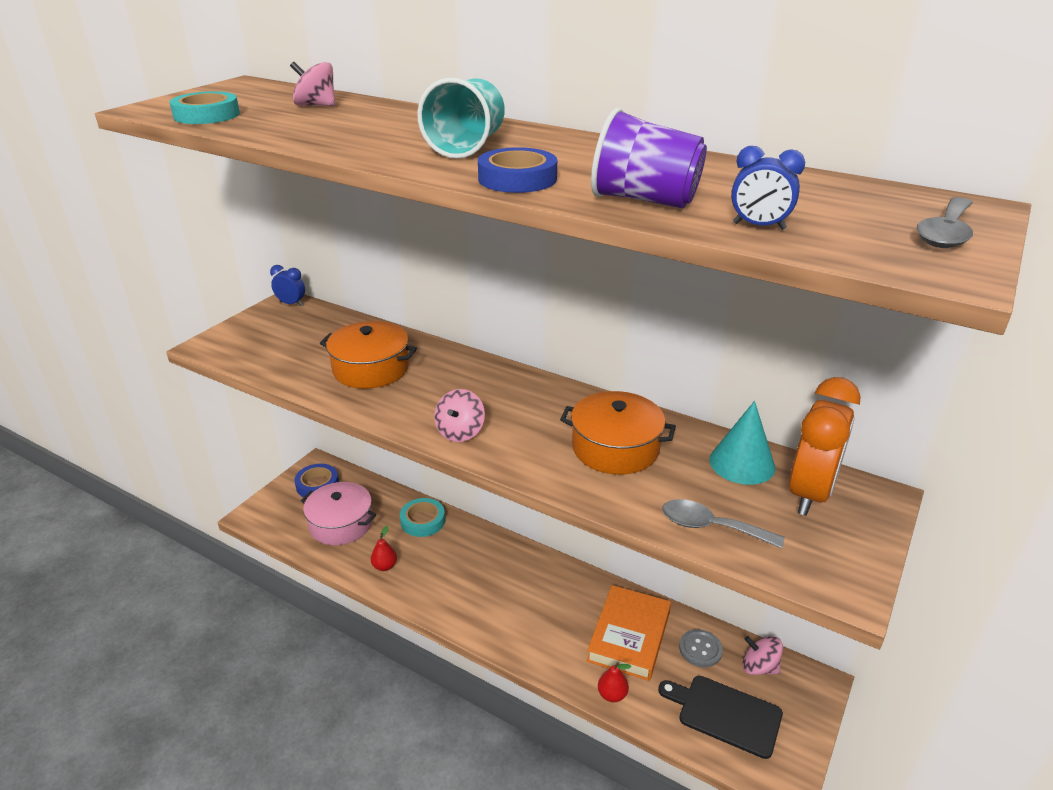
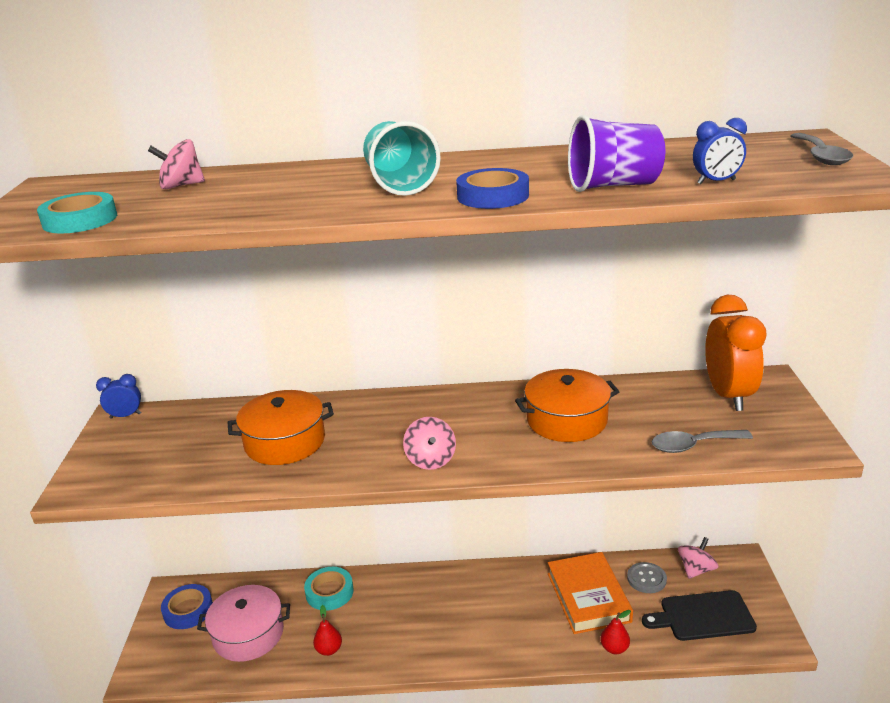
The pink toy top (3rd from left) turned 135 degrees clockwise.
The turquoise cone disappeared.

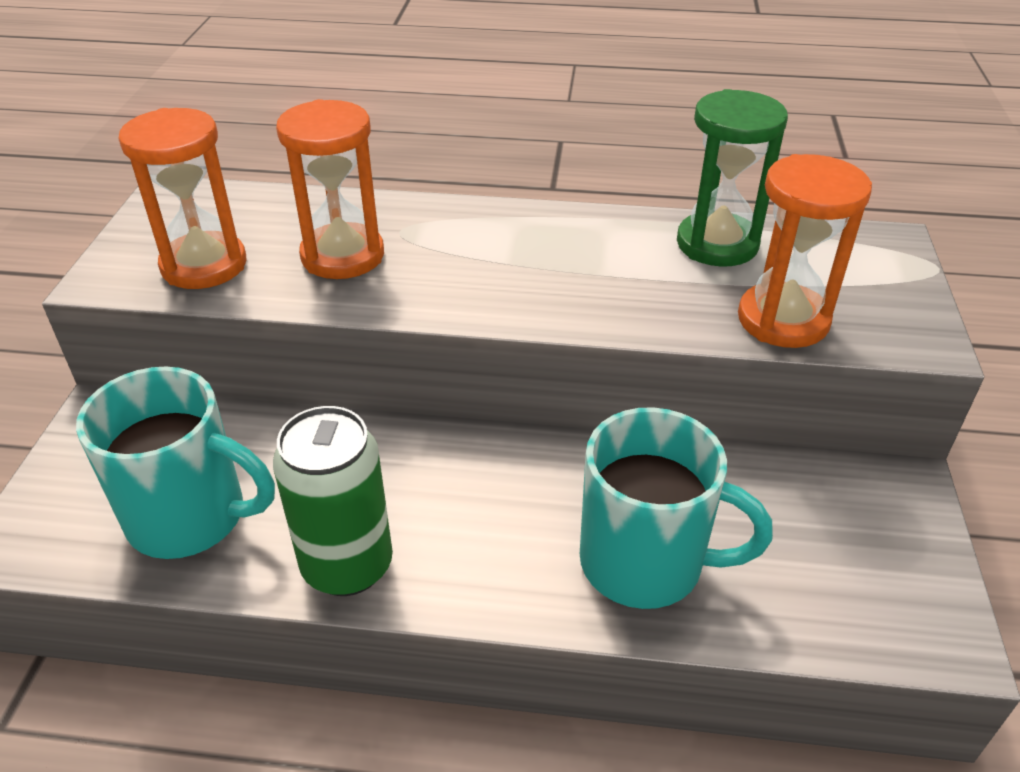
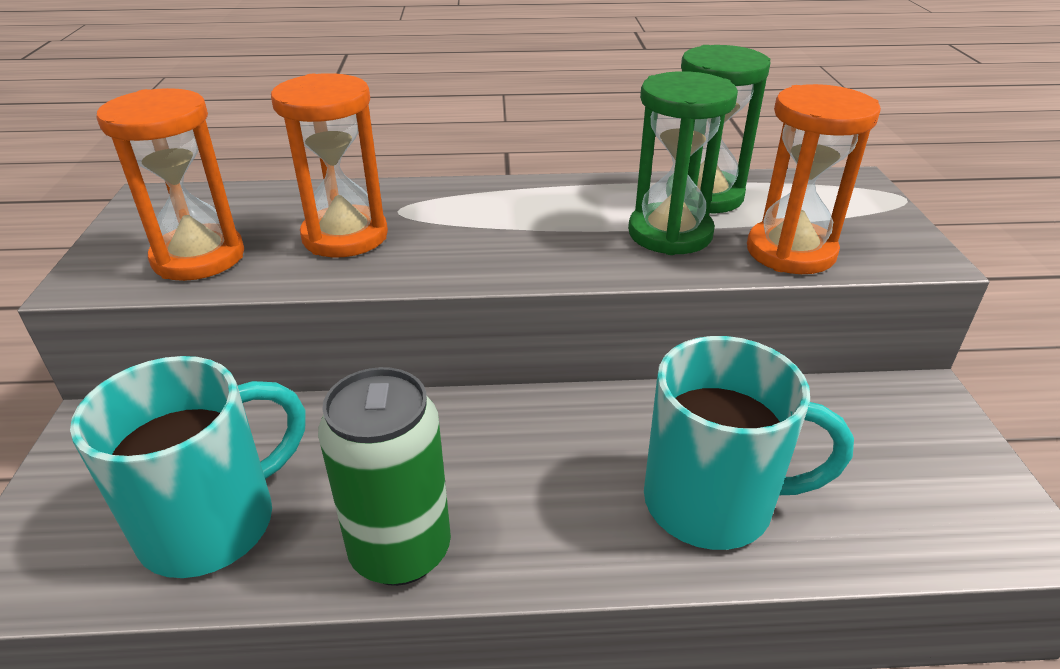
The turquoise coffee mug (1st from left) turned 45 degrees counterclockwise.
The emerald sandglass (1st from left) appeared.

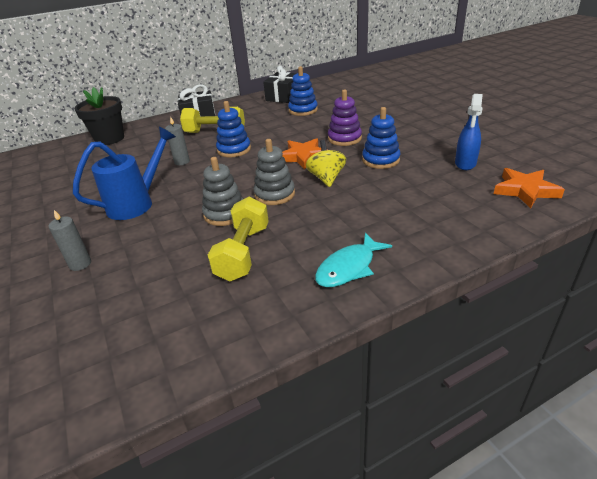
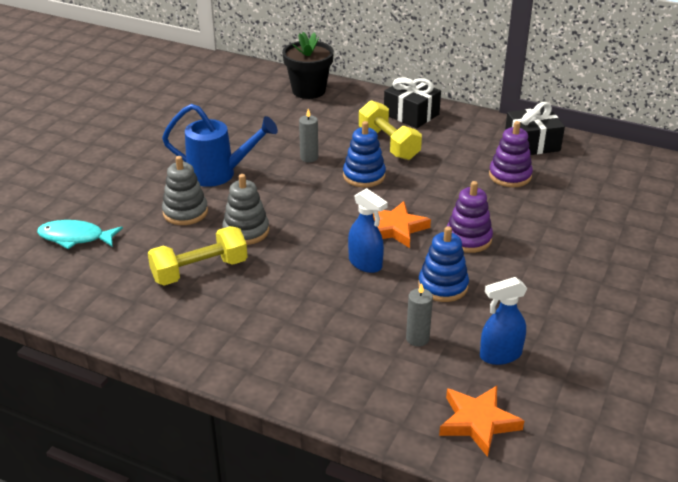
The turquoise fish moved.
The gray stacking rings (2nd from left in the first image) moved.
The yellow toy top was replaced by the royal blue spray bottle (1st from left).
The gray wax candle (1st from left in the first image) moved.
The royal blue stacking rings (2nd from left) became the violet stacking rings (2nd from left).

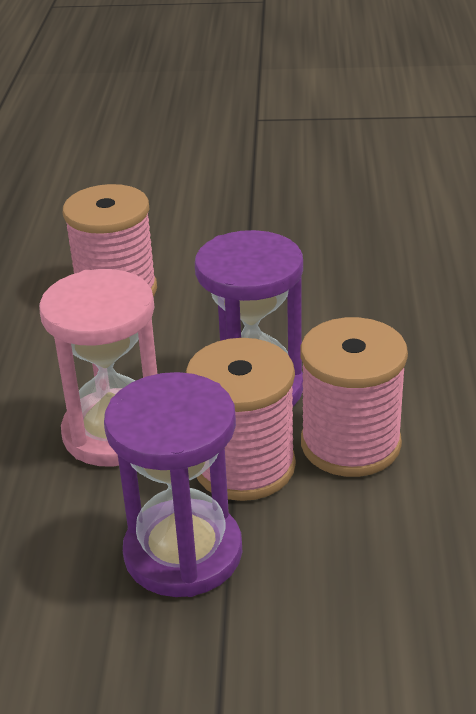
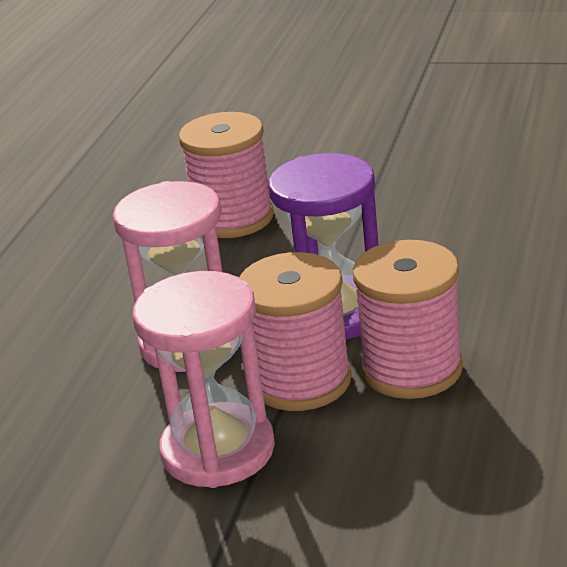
The violet sandglass (1st from left) became the pink sandglass (2nd from left).

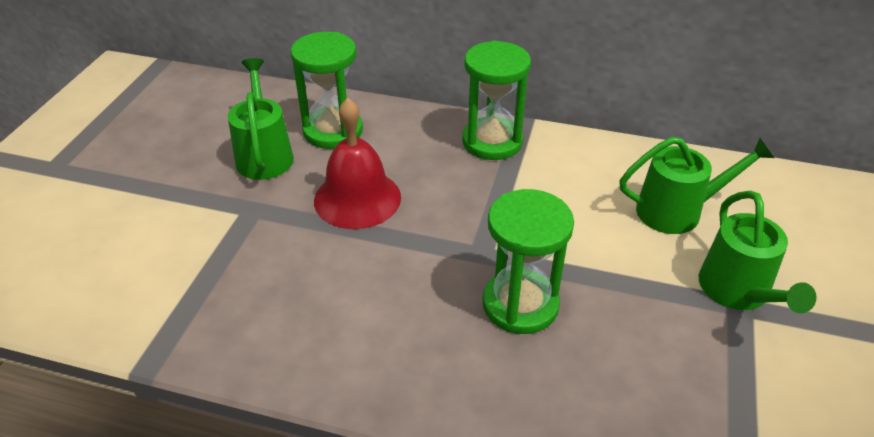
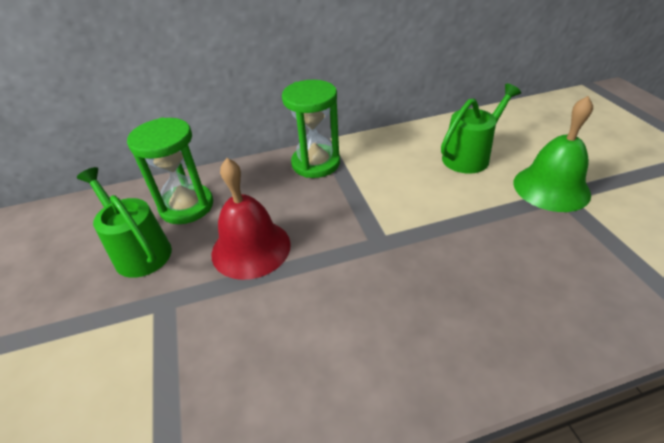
The emerald watering can (3rd from left) was replaced by the emerald hand bell.
The emerald sandglass (3rd from left) disappeared.

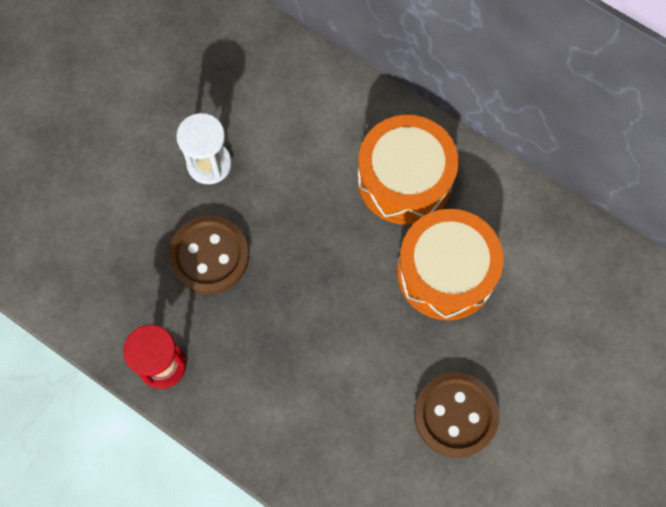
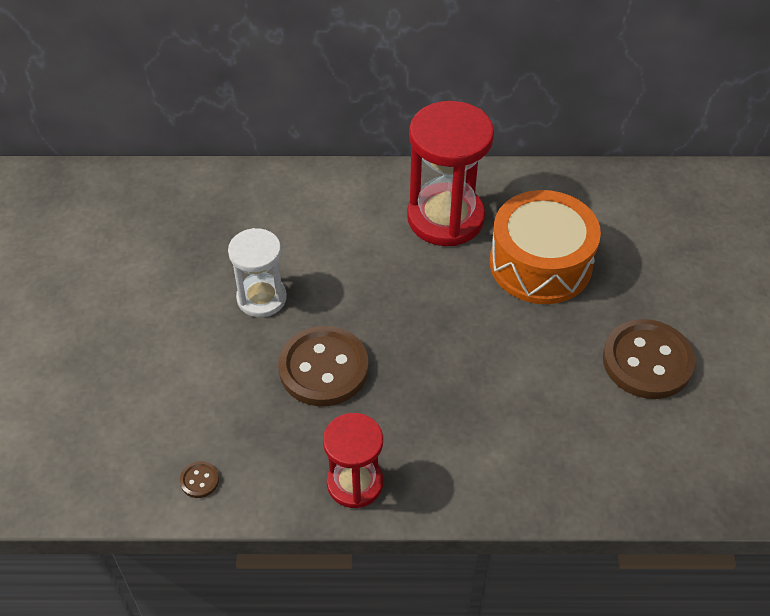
The dark brown shirt button (1st from left) appeared.
The orange-coloured drum (1st from left) was replaced by the crimson sandglass (2nd from left).

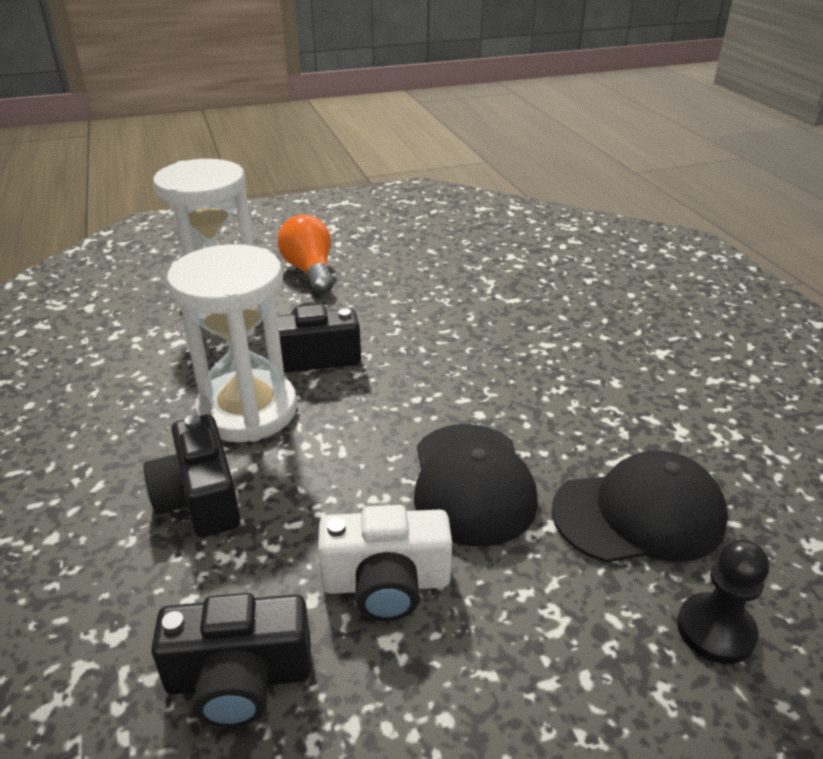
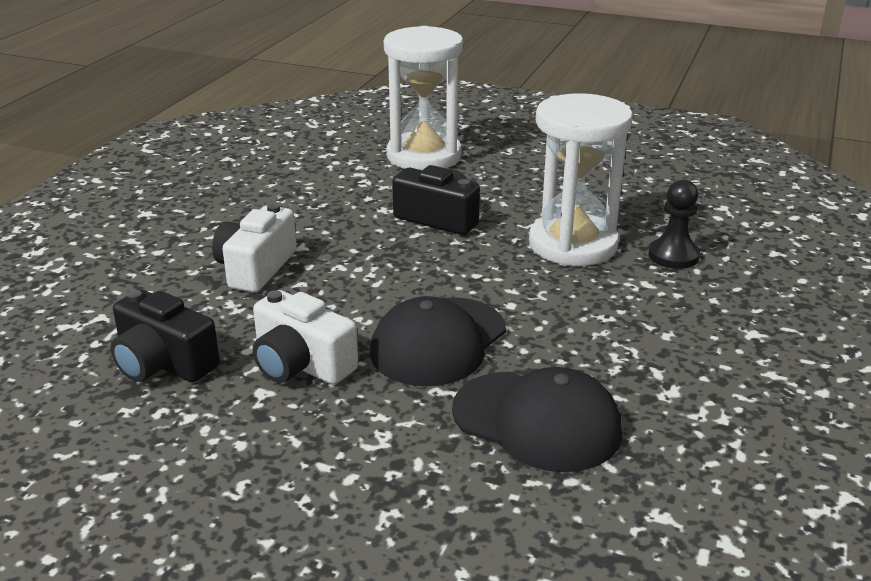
The jet-black photo camera (1st from left) became the snow-white photo camera (1st from left).
The snow-white sandglass (2nd from left) moved.
The jet-black chess pawn moved.
The orange-coloured lightbulb disappeared.

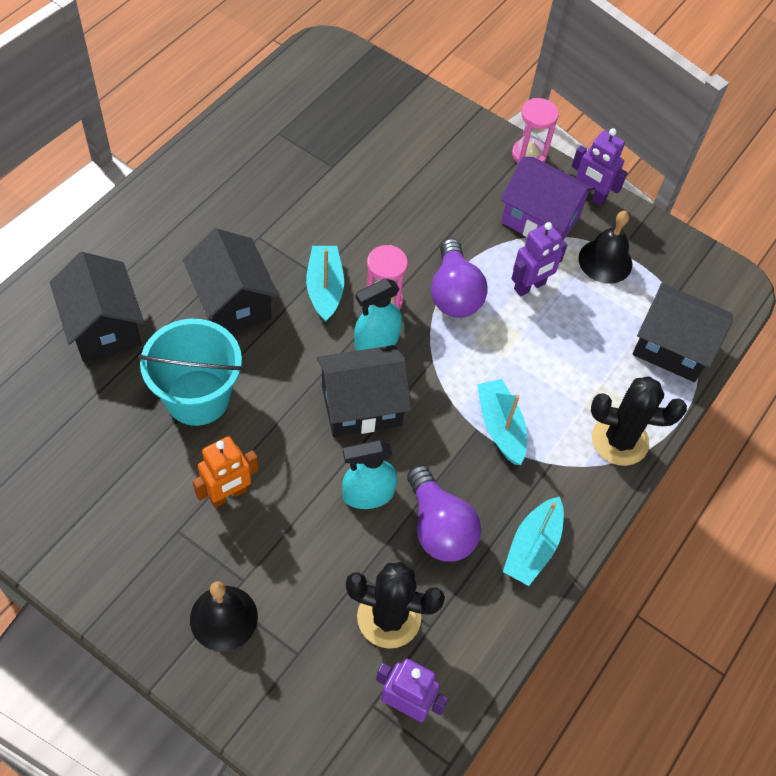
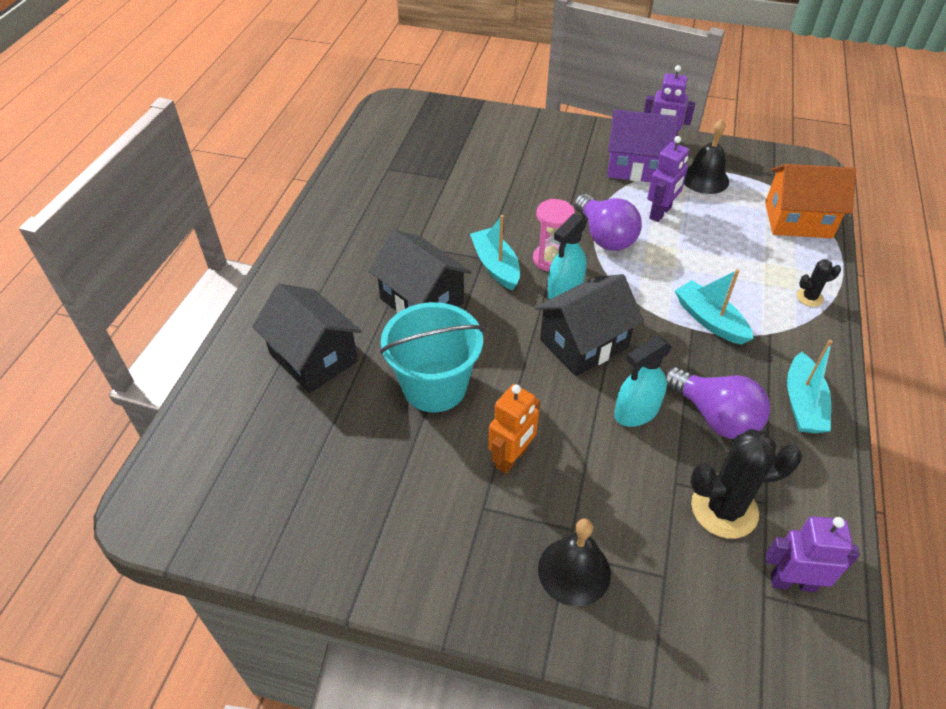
The jet-black house (4th from left) became the orange-coloured house.
The jet-black prickly plant (2nd from left) changed to 0.49 times the size.
The pink sandglass (2nd from left) disappeared.

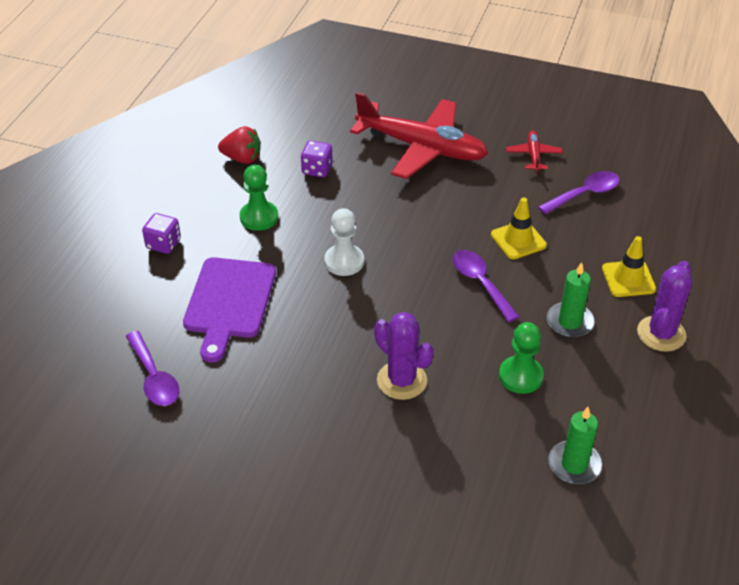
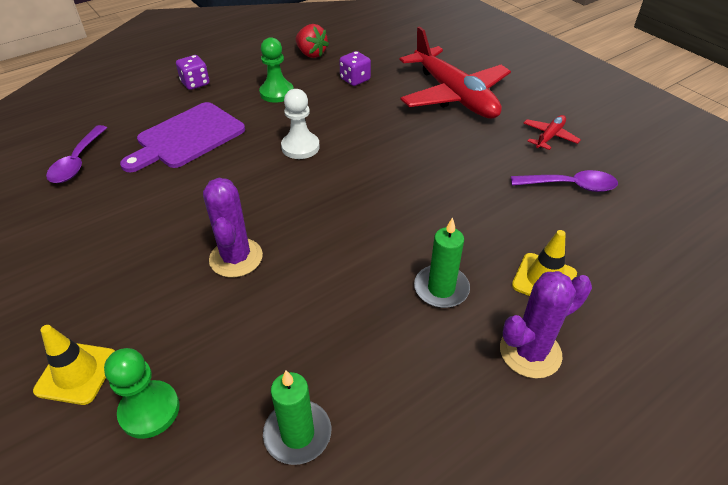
The yellow road cone (1st from left) moved.
The emerald chess pawn (2nd from left in the first image) moved.
The violet spoon (2nd from left) disappeared.

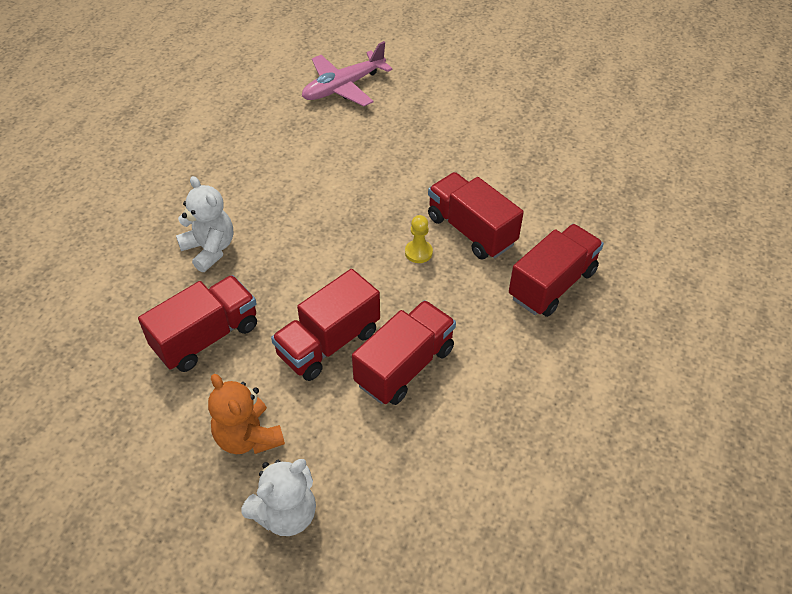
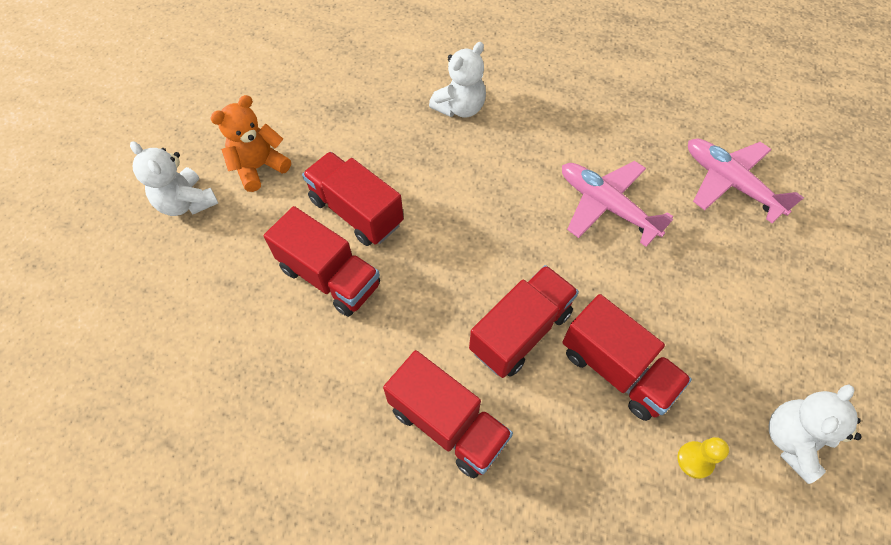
The pink toy plane (1st from left) appeared.
The crimson toy truck (1st from left in the first image) moved.
The yellow chess pawn moved.
The snow-white teddy bear (3rd from left) appeared.

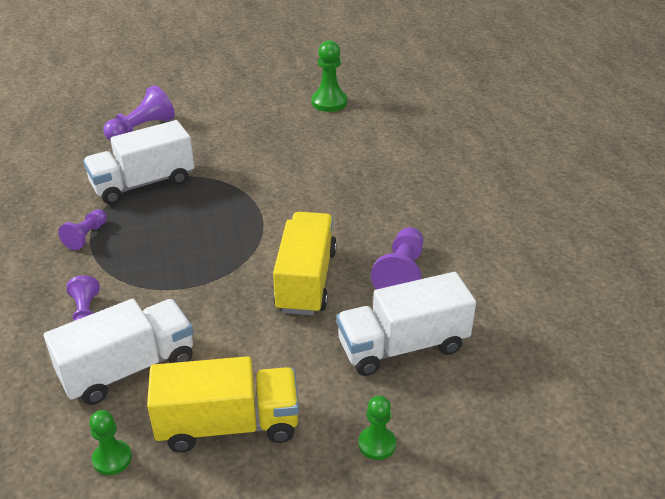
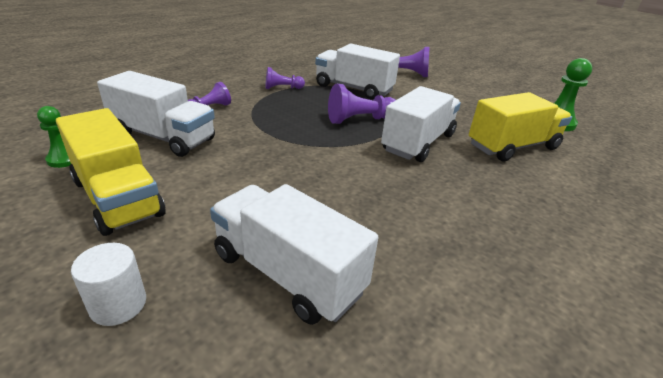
The emerald chess pawn (3rd from left) was replaced by the snow-white cylinder.
The violet chess pawn (4th from left in the first image) moved.
The snow-white toy truck (4th from left) appeared.
The yellow toy truck (2nd from left) moved.

